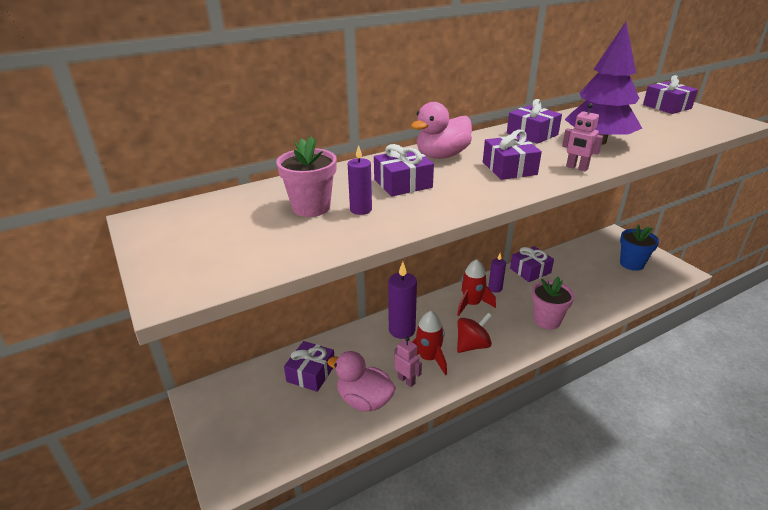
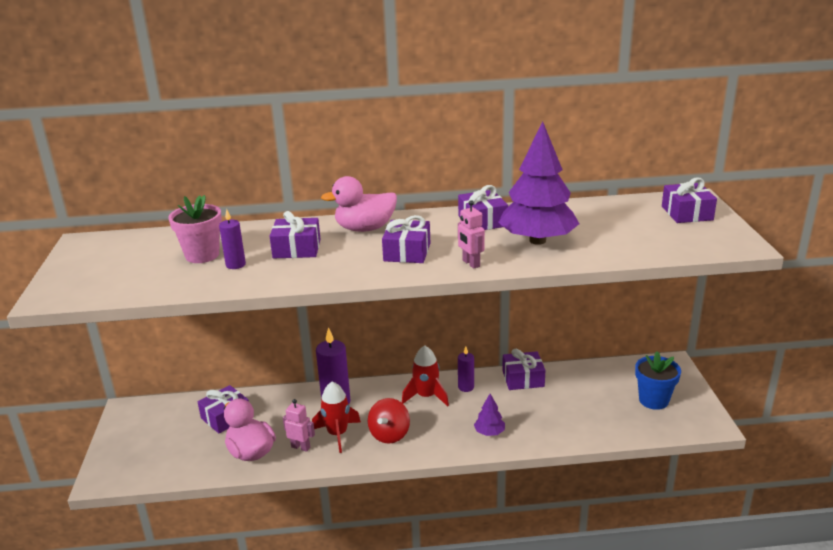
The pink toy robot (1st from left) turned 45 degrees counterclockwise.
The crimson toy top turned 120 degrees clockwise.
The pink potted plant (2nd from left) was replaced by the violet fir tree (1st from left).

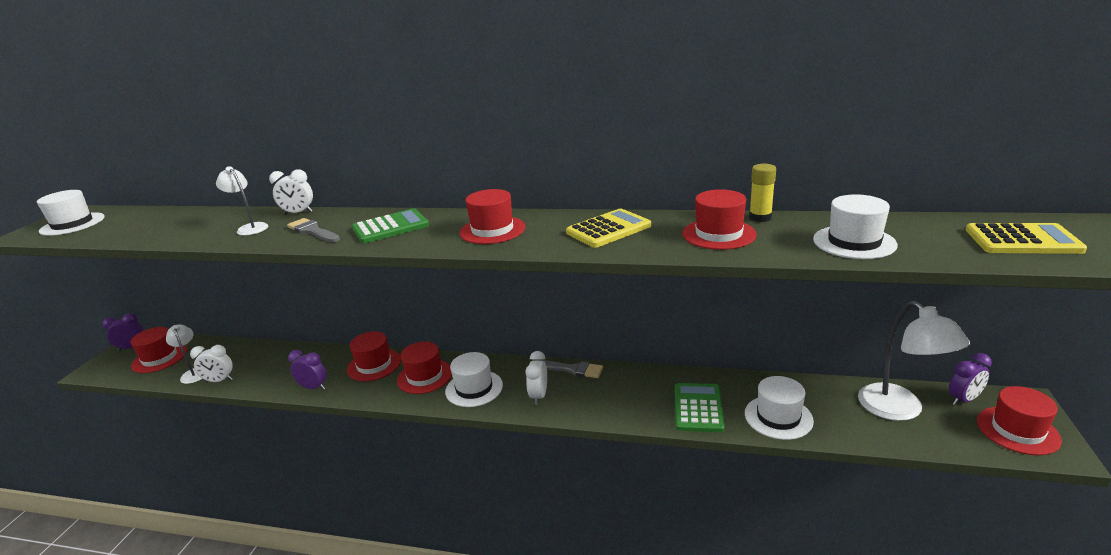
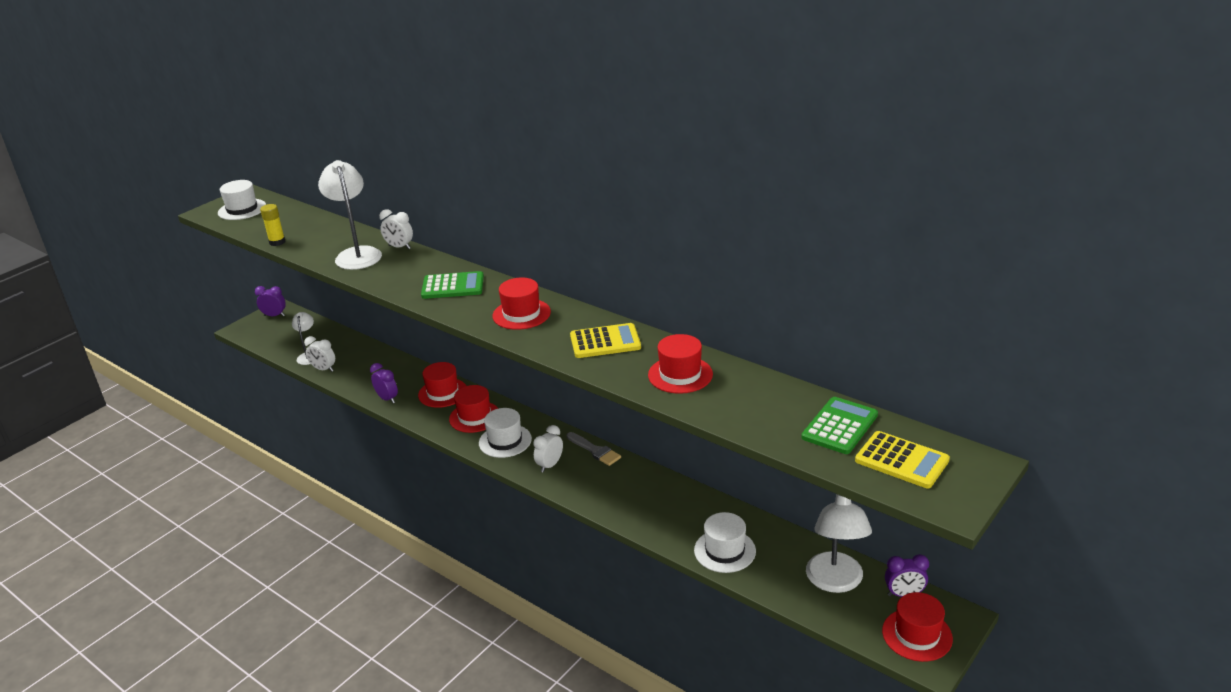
The yellow stick of glue moved.
The snow-white lamp (2nd from left) changed to 1.80 times the size.
The emerald calculator (2nd from left) moved.
The crimson top hat (1st from left) disappeared.
The gray brush (1st from left) disappeared.
The snow-white top hat (4th from left) disappeared.

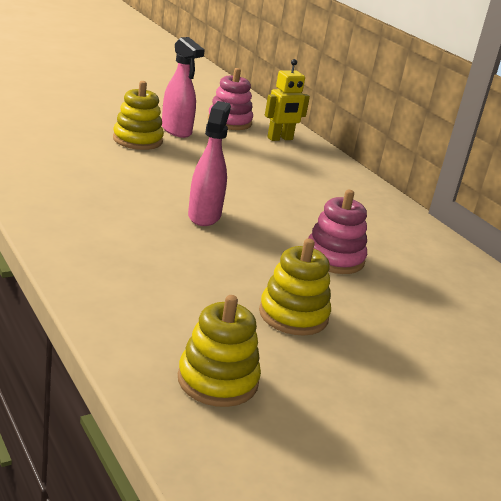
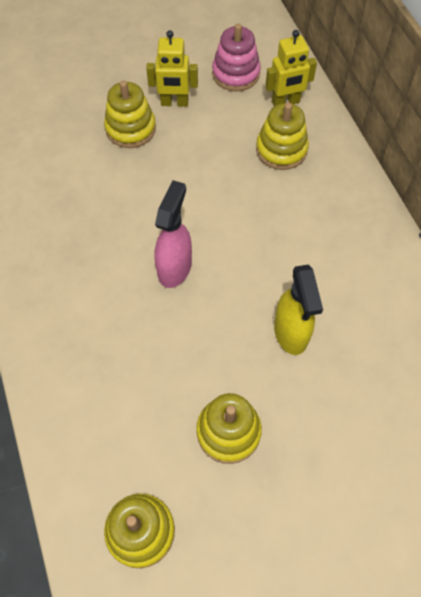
The pink spray bottle (1st from left) was replaced by the yellow toy robot (1st from left).
The yellow stacking rings (4th from left) appeared.
The pink stacking rings (2nd from left) was replaced by the yellow spray bottle.

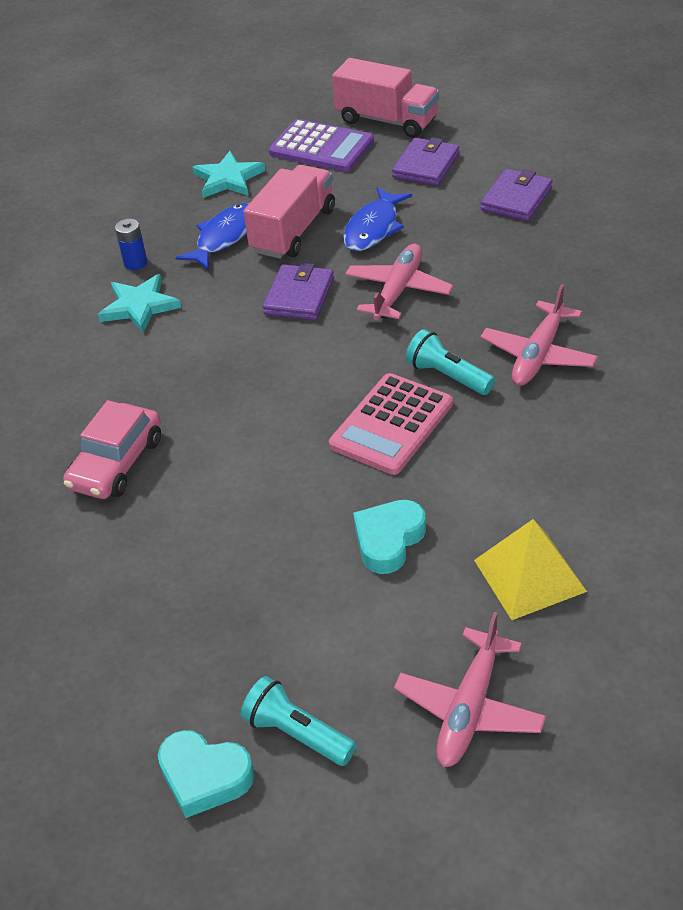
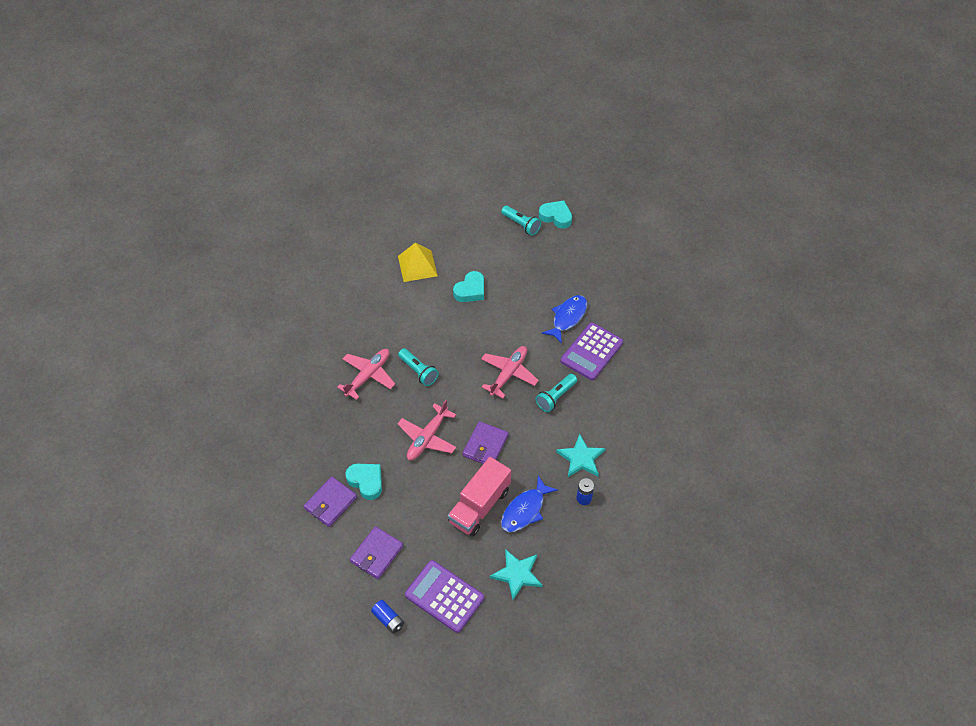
The turquoise heart (1st from left) appeared.
The pink toy truck (2nd from left) was replaced by the royal blue battery (1st from left).
The pink toy plane (2nd from left in the first image) moved.
The turquoise pocket torch (3rd from left) appeared.
The royal blue fish (2nd from left) moved.
The pink car was replaced by the violet calculator (2nd from left).
The pink calculator disappeared.

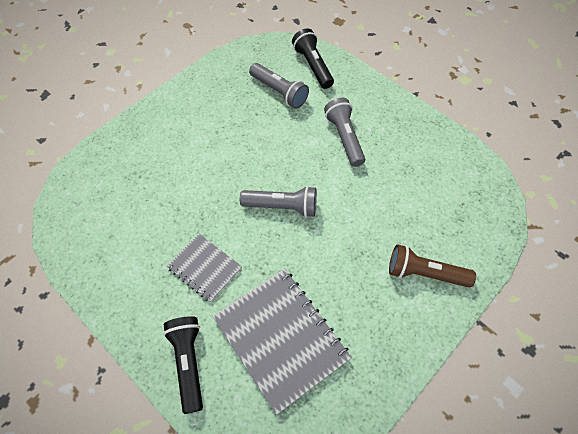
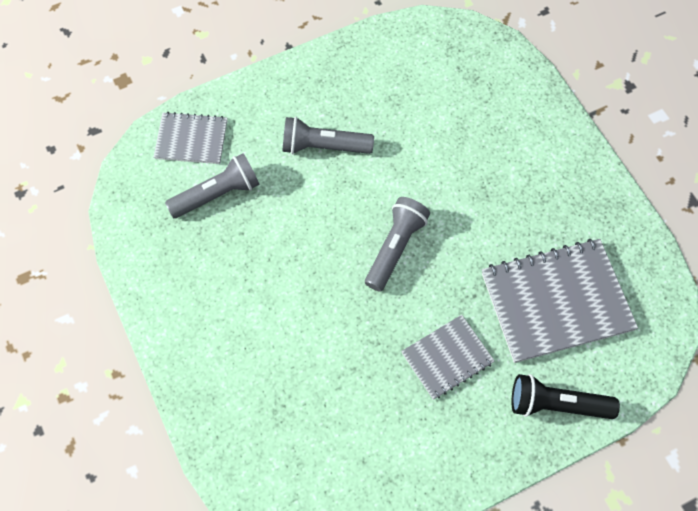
The jet-black pocket torch (2nd from left) was replaced by the gray notepad (1st from left).
The dark brown pocket torch disappeared.

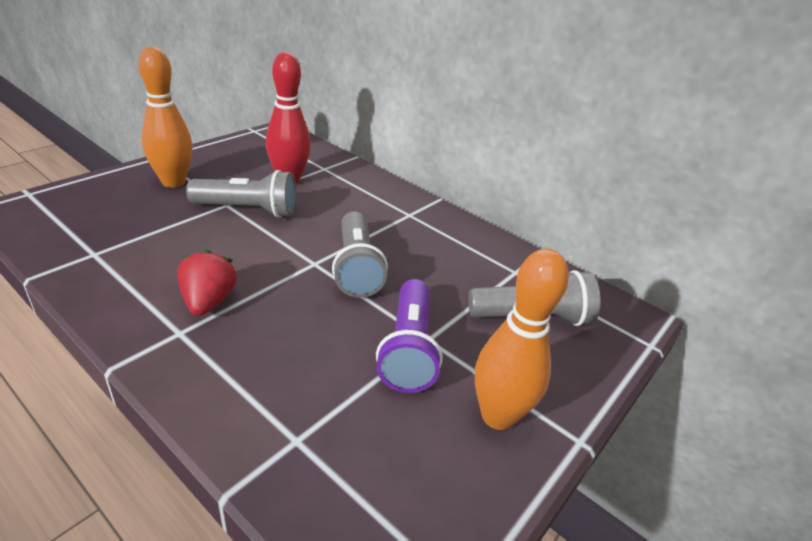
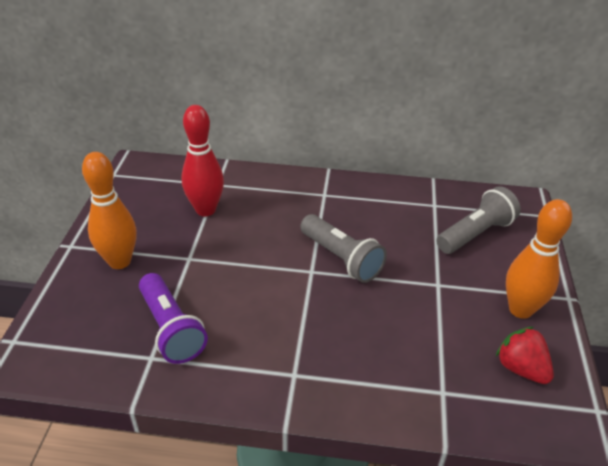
The violet pocket torch moved.
The crimson berry moved.
The gray pocket torch (1st from left) disappeared.

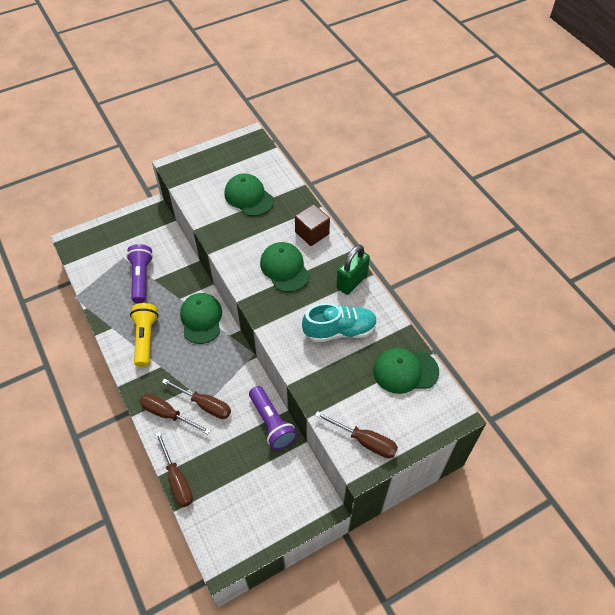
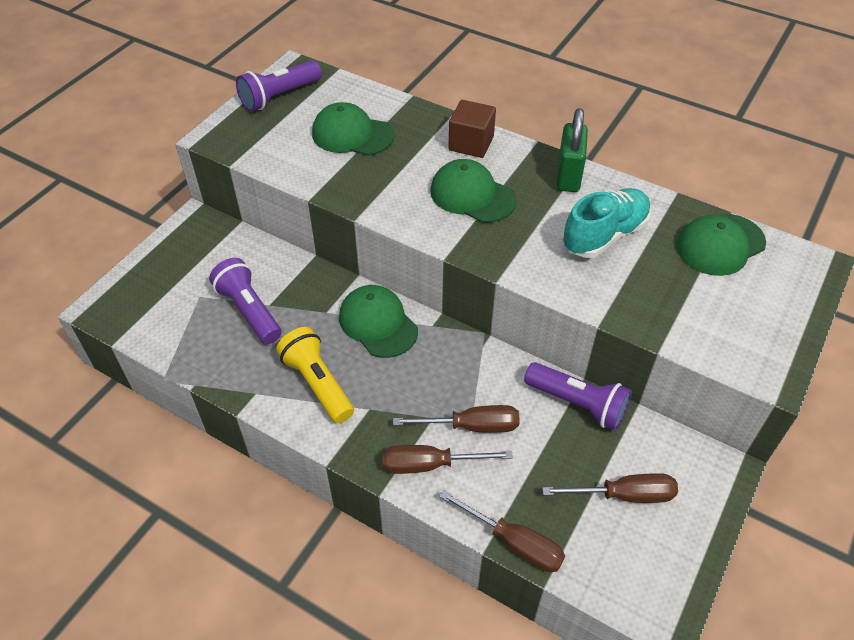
The violet pocket torch (2nd from left) appeared.
The dark brown screwdriver (4th from left) moved.

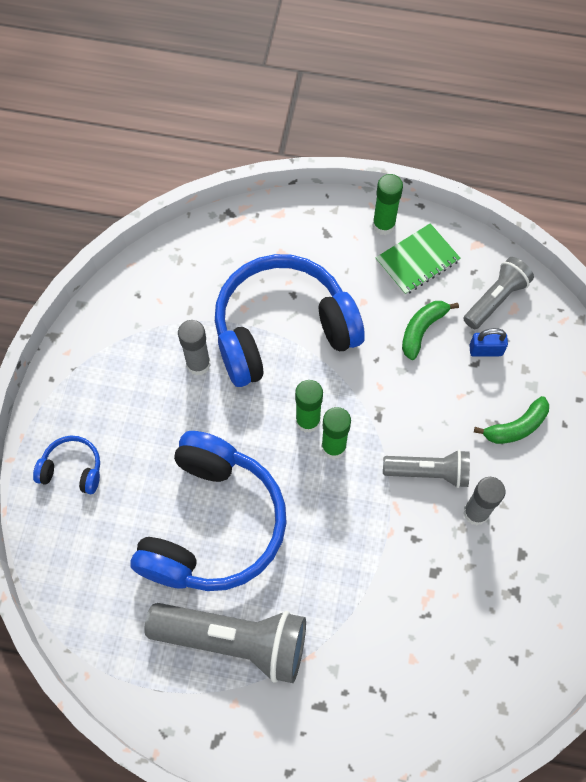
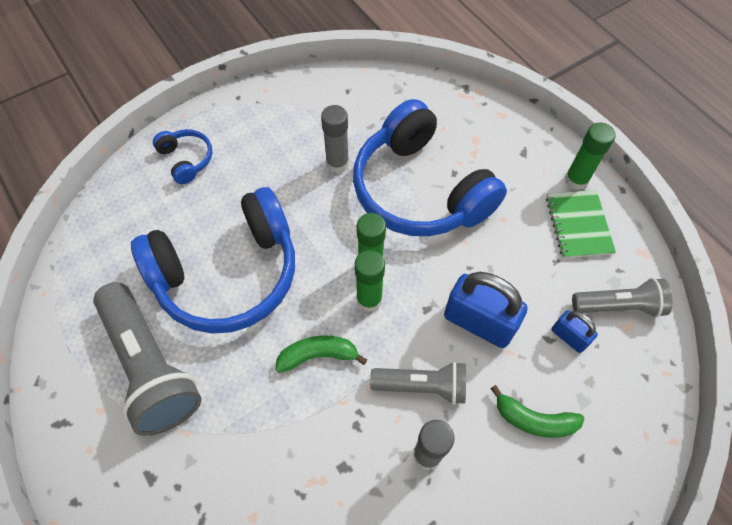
The emerald banana (1st from left) moved.
The royal blue headphones (3rd from left) turned 150 degrees counterclockwise.
The gray pocket torch (2nd from left) turned 45 degrees counterclockwise.
The royal blue lock (1st from left) appeared.
The emerald notepad turned 75 degrees clockwise.

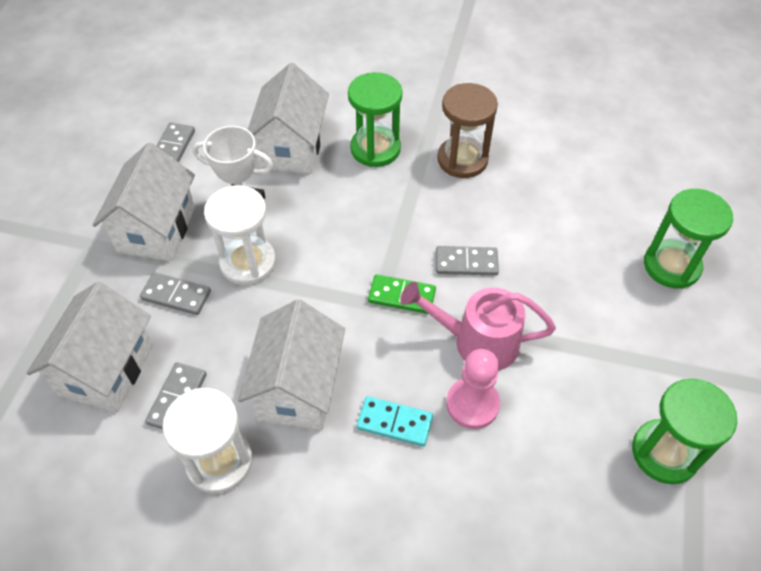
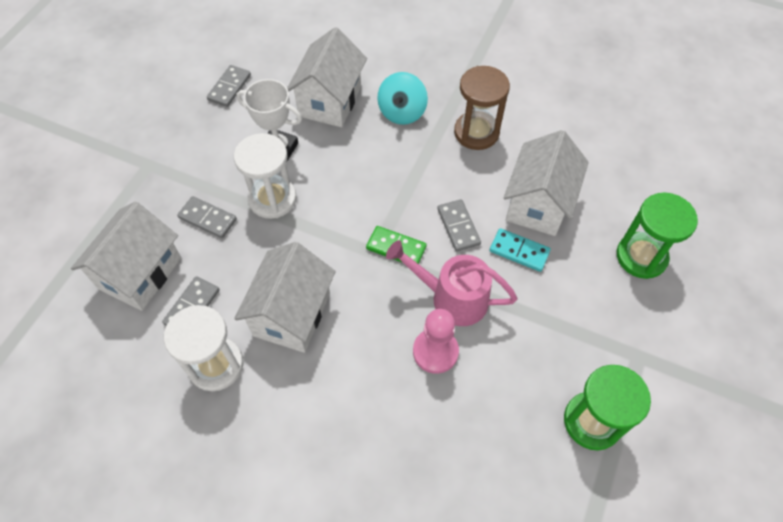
The emerald sandglass (1st from left) was replaced by the turquoise toy top.
The gray domino tile (4th from left) turned 60 degrees clockwise.
The turquoise domino tile moved.
The snow-white house (2nd from left in the first image) moved.

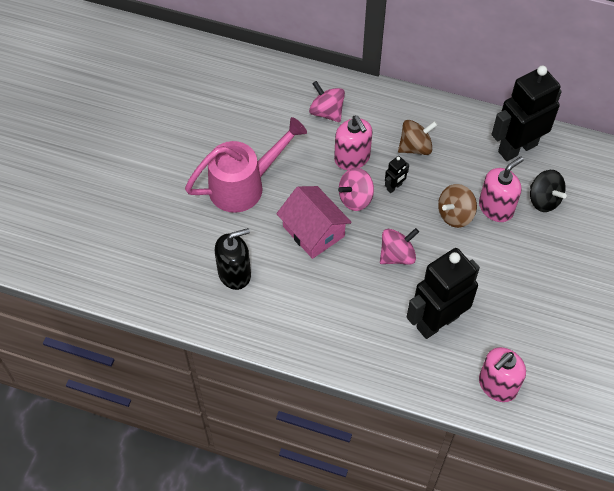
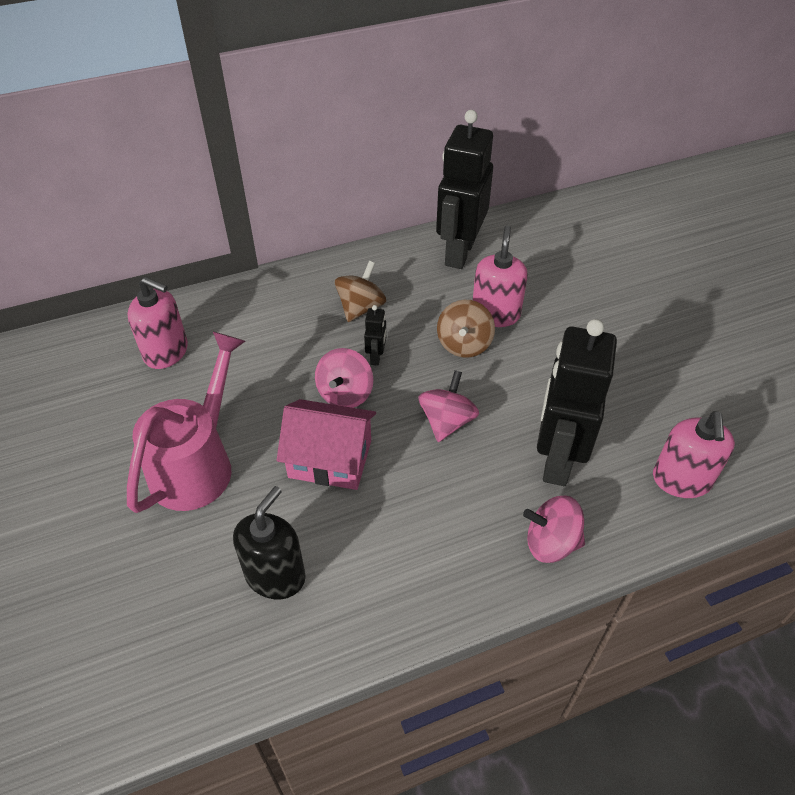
The pink pump bottle (1st from left) moved.
The pink toy top (1st from left in the first image) moved.
The jet-black toy top disappeared.

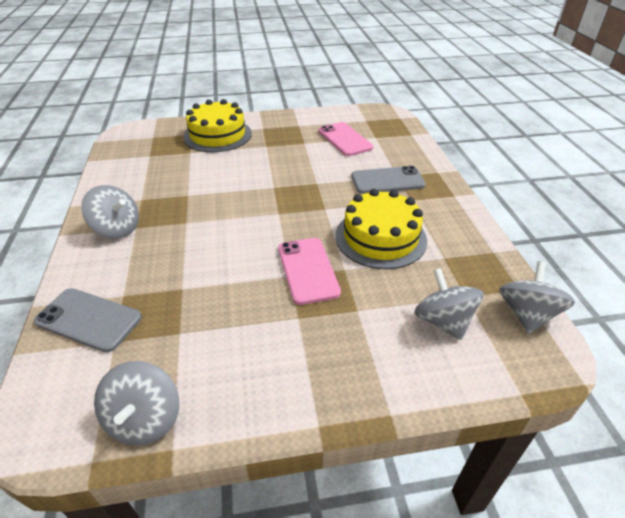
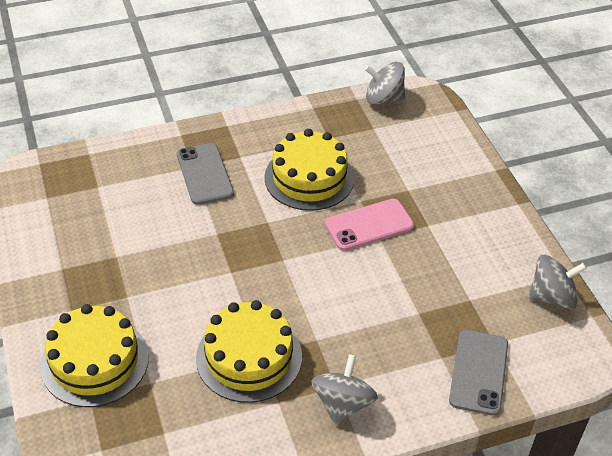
The yellow layer cake (2nd from left) appeared.
The pink mobile phone (2nd from left) disappeared.
The gray toy top (3rd from left) disappeared.

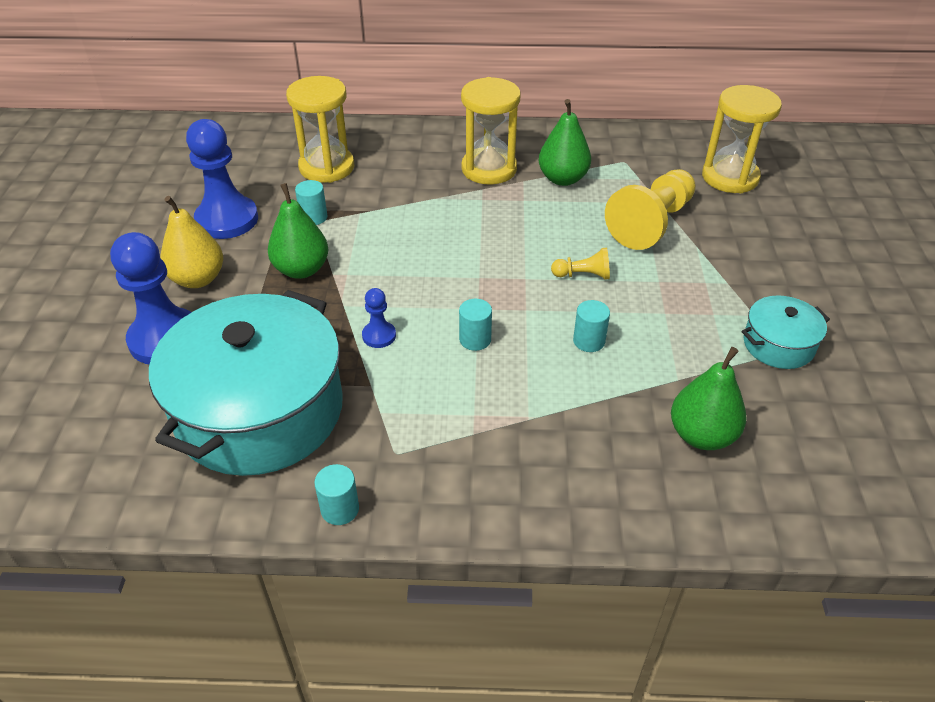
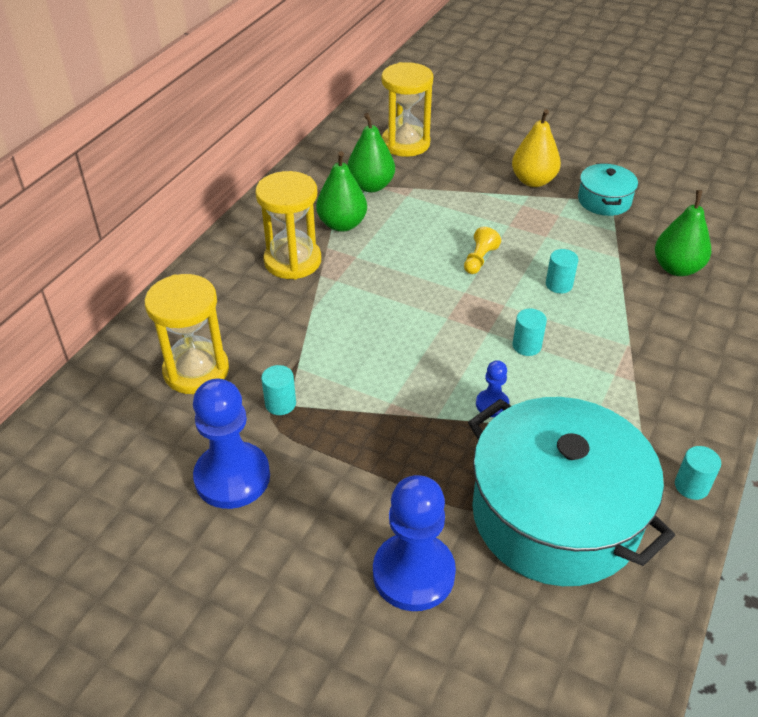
The emerald pear (1st from left in the first image) moved.
The yellow pear moved.
The yellow chess pawn (2nd from left) disappeared.

